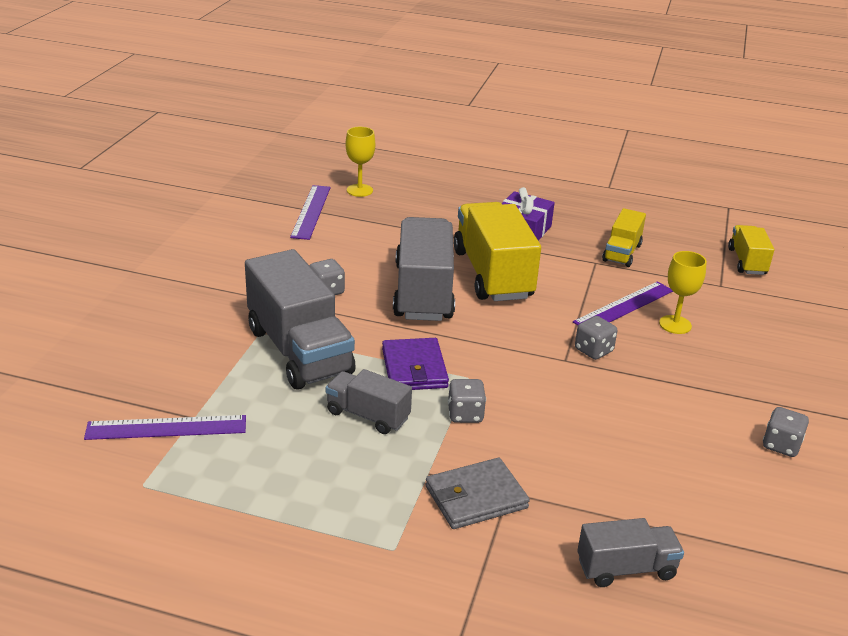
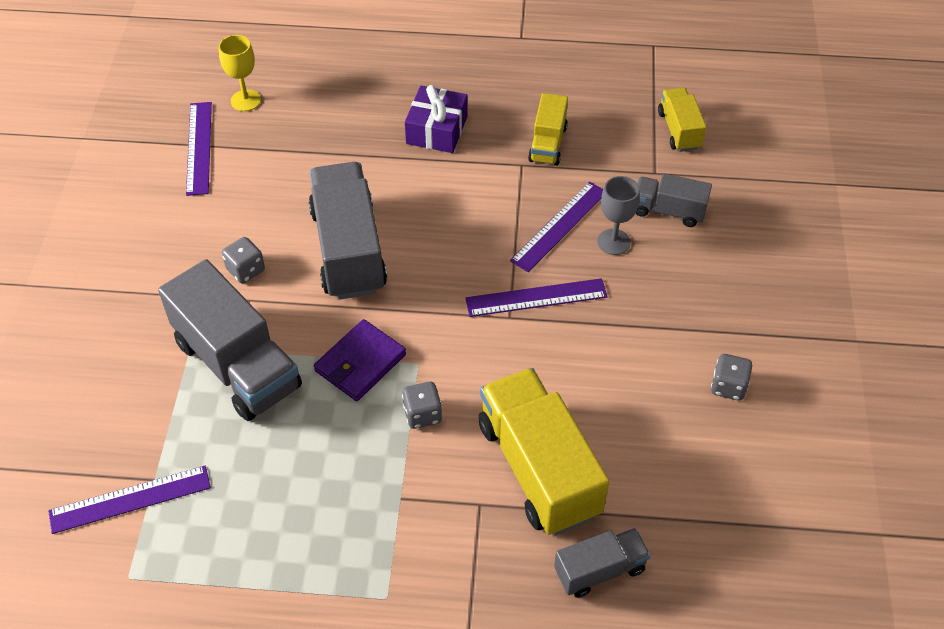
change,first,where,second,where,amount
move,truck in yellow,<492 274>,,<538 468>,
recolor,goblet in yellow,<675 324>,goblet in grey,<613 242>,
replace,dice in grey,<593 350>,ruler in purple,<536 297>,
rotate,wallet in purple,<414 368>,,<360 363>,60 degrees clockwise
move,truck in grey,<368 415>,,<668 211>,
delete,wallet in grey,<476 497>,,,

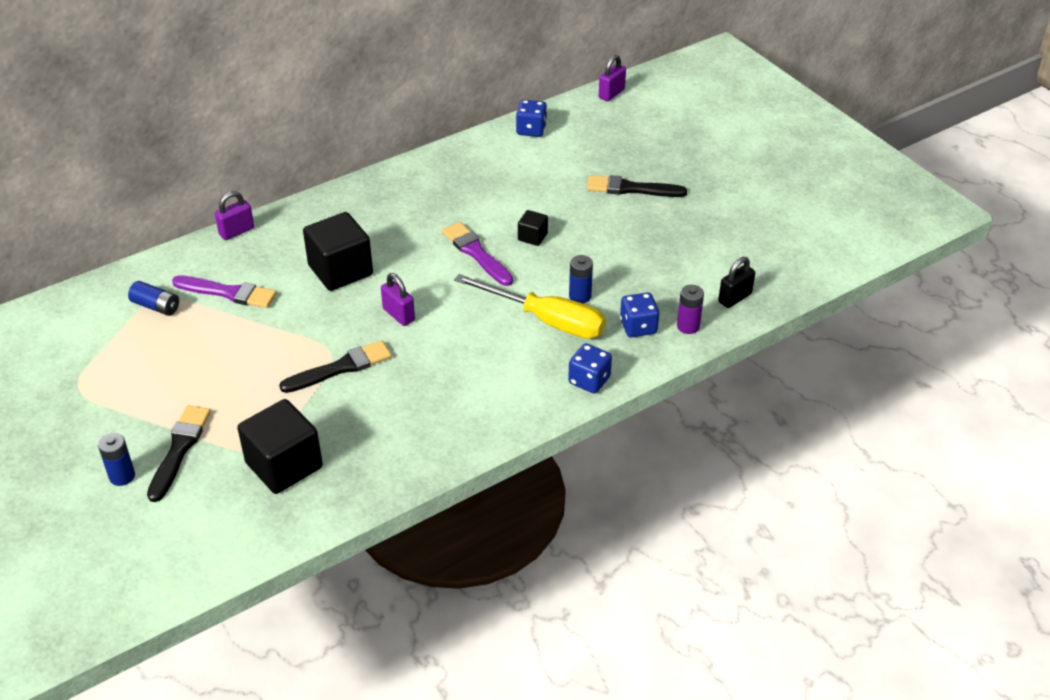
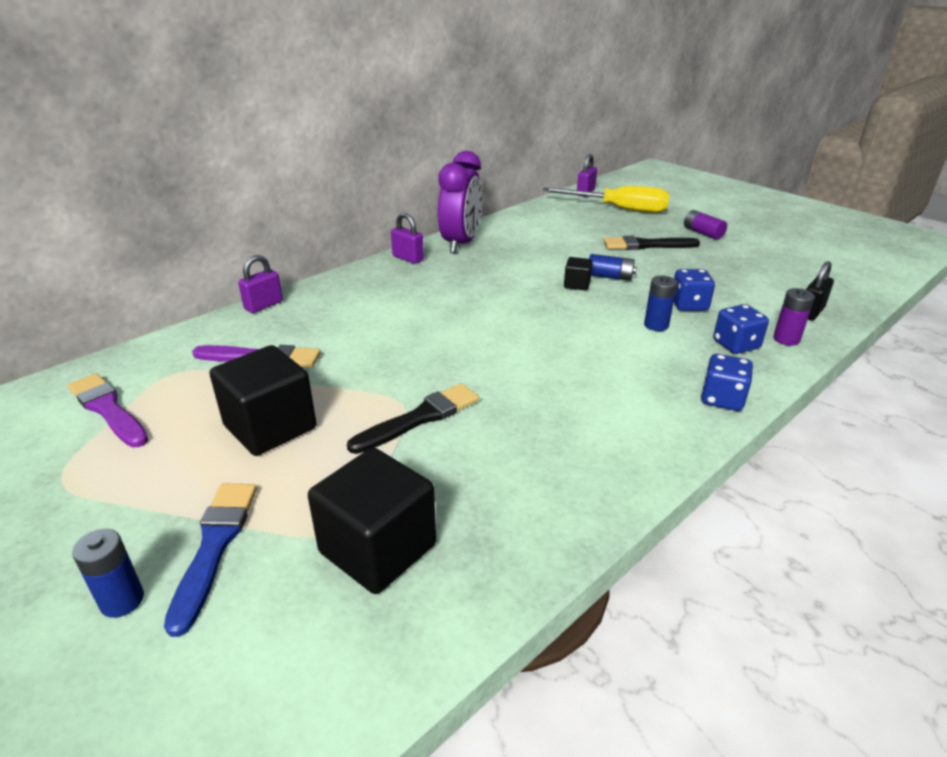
change,first,where,second,where,amount
move,dice in blue,<531 130>,,<689 305>,
move,cube in black,<340 270>,,<270 427>,
move,brush in purple,<476 253>,,<108 409>,
move,padlock in purple,<398 315>,,<408 258>,
move,screwdriver in yellow,<546 320>,,<619 209>,
move,battery in blue,<156 306>,,<610 277>,
recolor,brush in black,<179 449>,brush in blue,<214 546>,
insert,,,clock in purple,<461 243>,
insert,,,battery in purple,<703 233>,

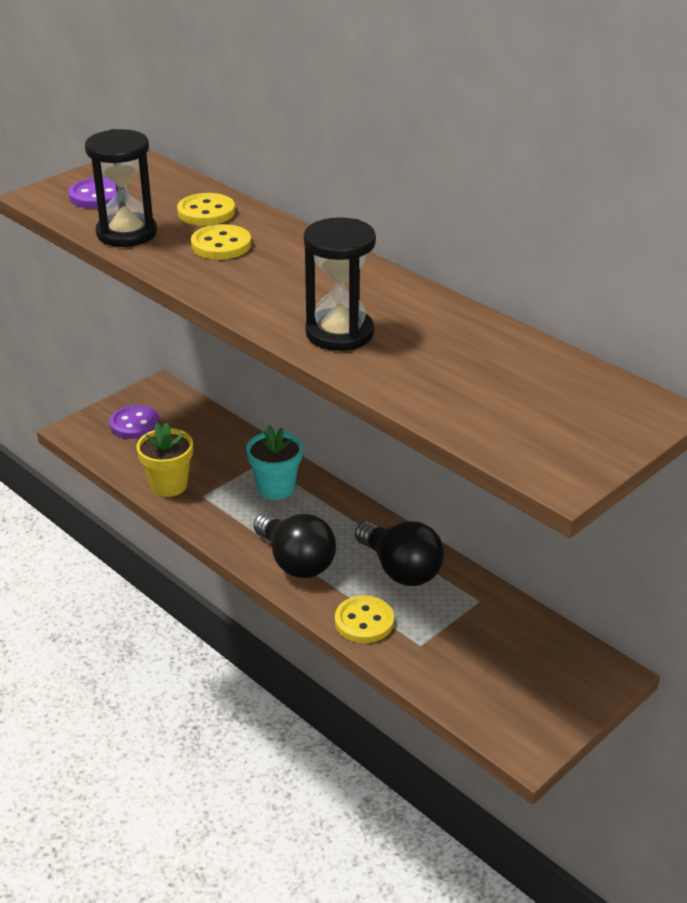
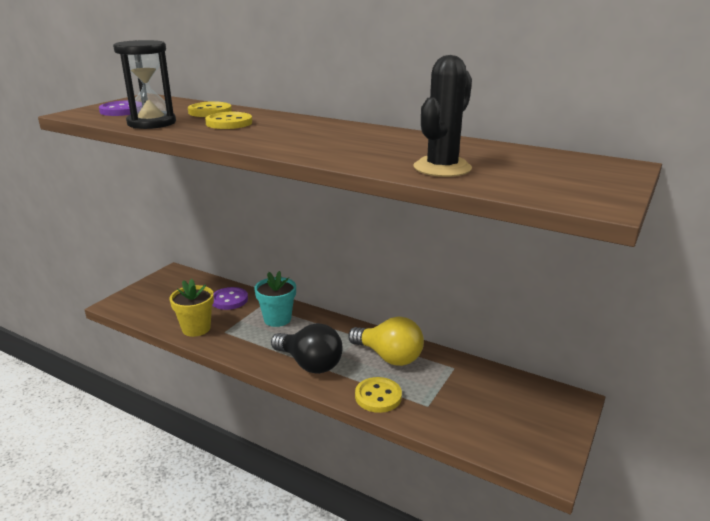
change,first,where,second,where,amount
delete,hourglass in black,<339 333>,,,
move,button in purple,<134 424>,,<229 300>,
recolor,light bulb in black,<400 570>,light bulb in yellow,<389 357>,
insert,,,cactus in black,<442 168>,

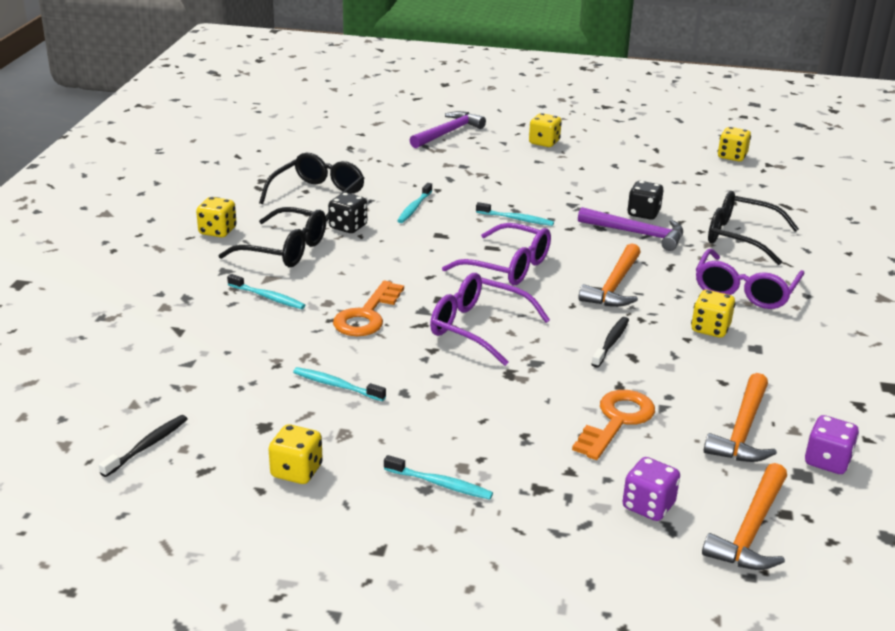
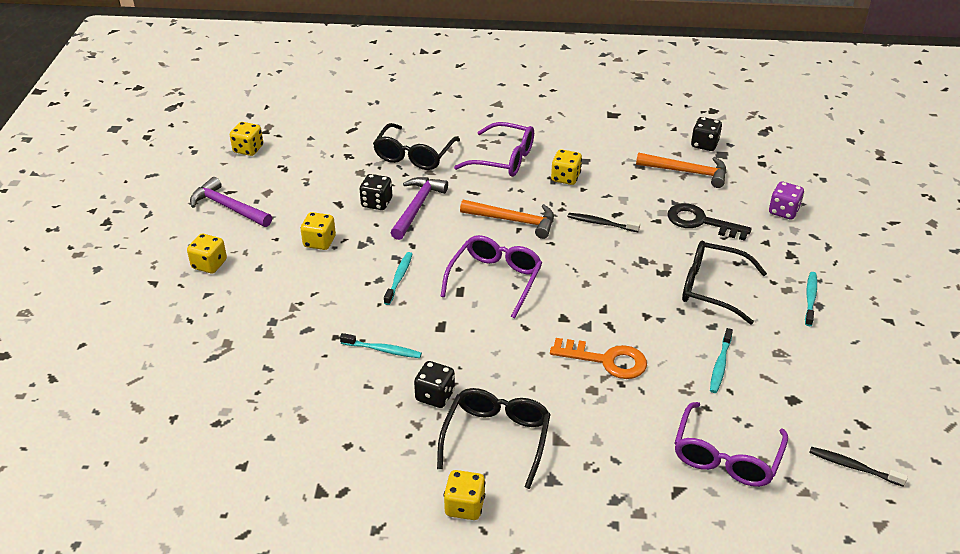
change,first,where,second,where,amount
move,hammer in purple,<448 133>,,<228 207>,
move,glasses in black,<318 195>,,<712 288>,
move,glasses in purple,<478 328>,,<726 457>,
delete,toothbrush in turquoise,<268 297>,,,
recolor,key in orange,<617 421>,key in black,<701 222>,
recolor,dice in purple,<827 461>,dice in black,<704 144>,
move,dice in yellow,<296 471>,,<319 242>,
delete,hammer in orange,<751 530>,,,

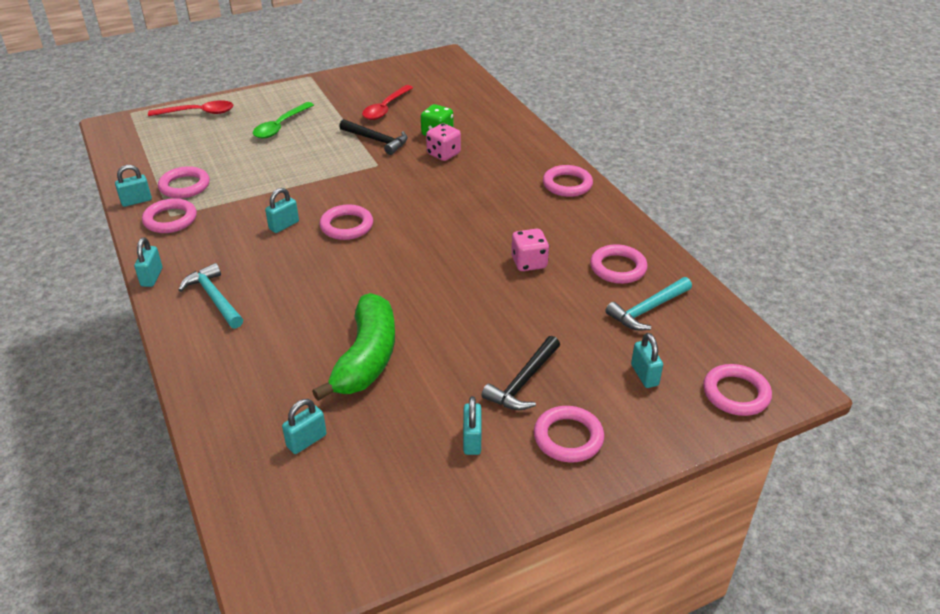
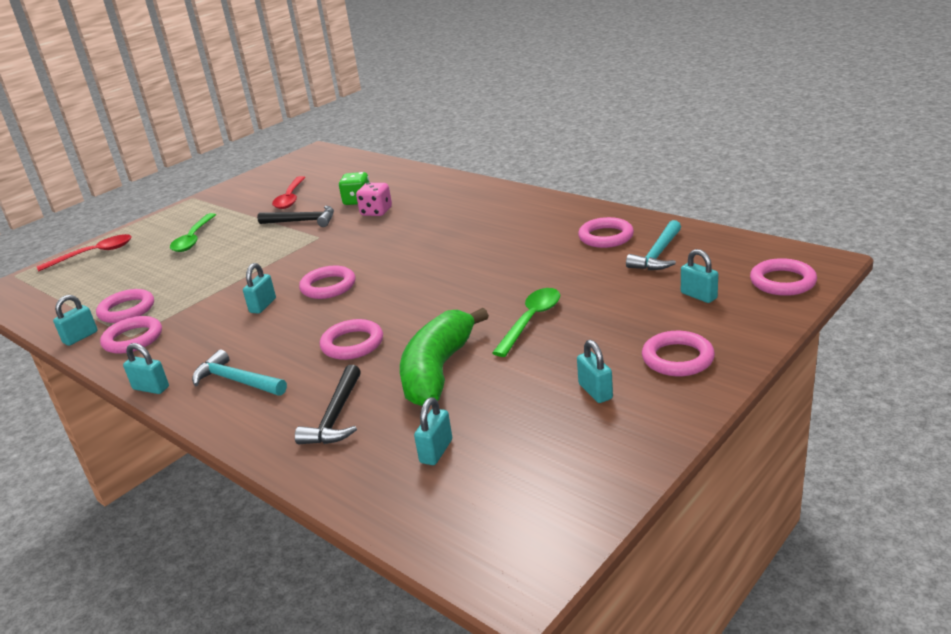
change,first,where,second,where,amount
move,ring in pink,<567 184>,,<352 344>,
delete,dice in pink,<529 263>,,,
rotate,padlock in turquoise,<152 277>,,<151 388>,45 degrees counterclockwise
rotate,banana in green,<366 358>,,<438 370>,150 degrees counterclockwise
move,hammer in black,<523 382>,,<336 416>,
insert,,,spoon in green,<531 320>,

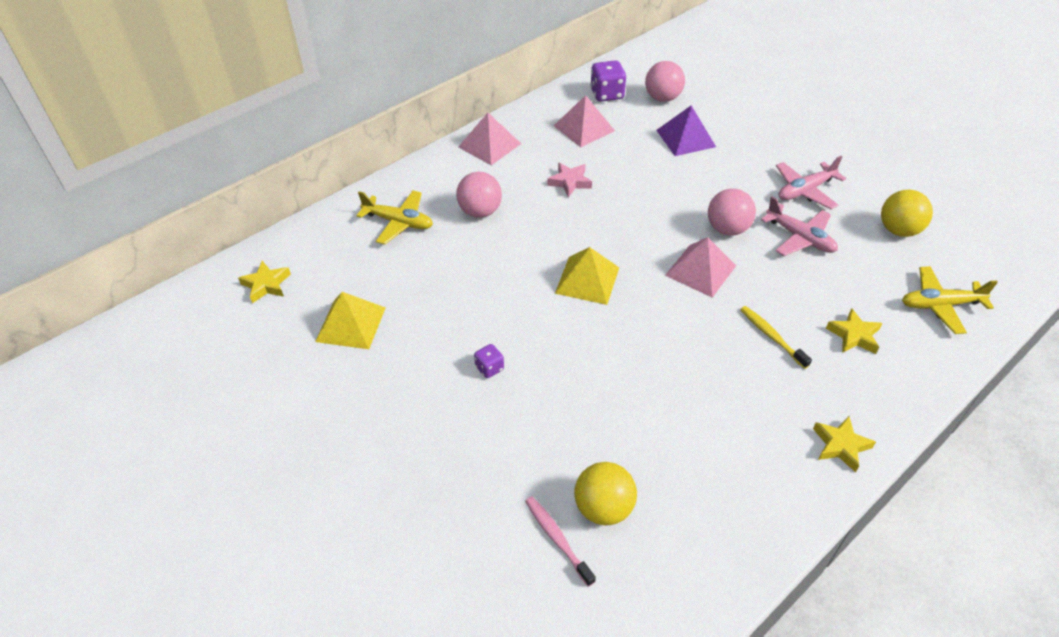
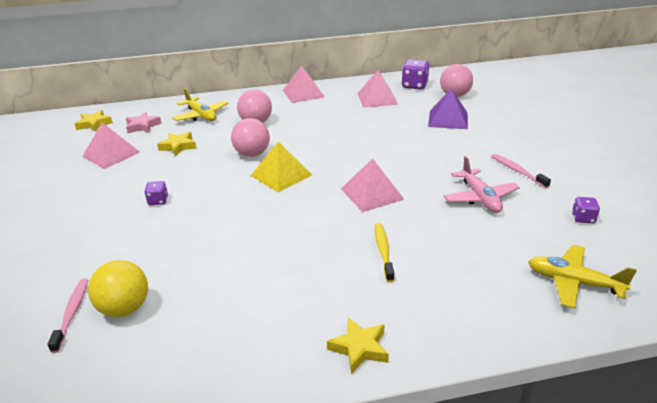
change,first,where,second,where,amount
replace,plane in pink,<805 191>,toothbrush in pink,<517 171>,
move,star in pink,<570 182>,,<142 126>,
move,ball in pink,<727 229>,,<252 154>,
replace,ball in yellow,<898 230>,dice in purple,<583 218>,
recolor,pyramid in yellow,<350 324>,pyramid in pink,<111 154>,
move,star in yellow,<854 335>,,<178 146>,

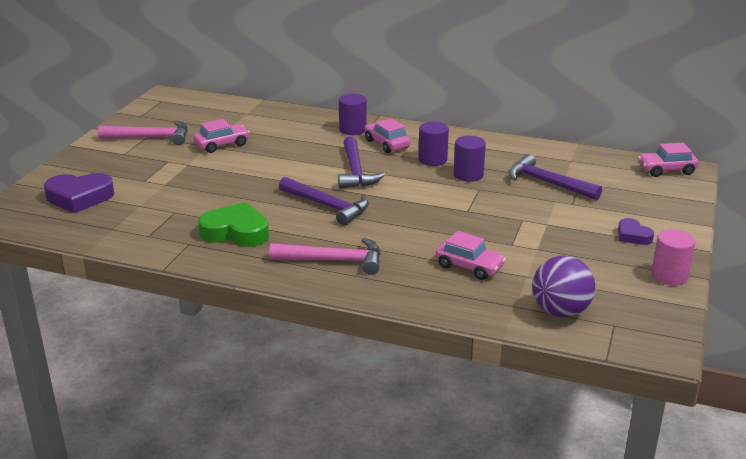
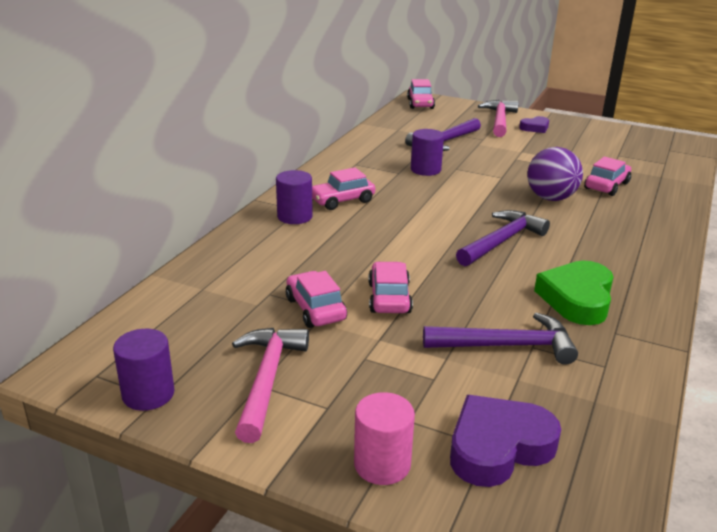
change,first,where,second,where,amount
move,cylinder in purple,<432 160>,,<148 394>,
move,hammer in purple,<355 171>,,<506 346>,
rotate,heart in purple,<79 197>,,<498 447>,120 degrees counterclockwise
move,cylinder in pink,<669 276>,,<382 464>,
move,hammer in pink,<333 260>,,<499 120>,
move,ball in purple,<560 311>,,<550 198>,
insert,,,car in pink,<389 298>,

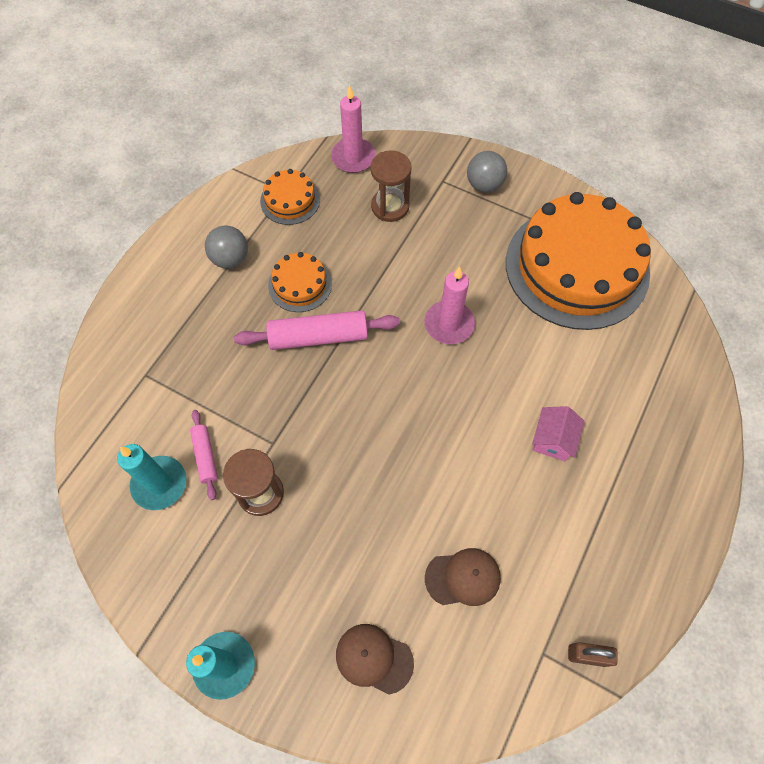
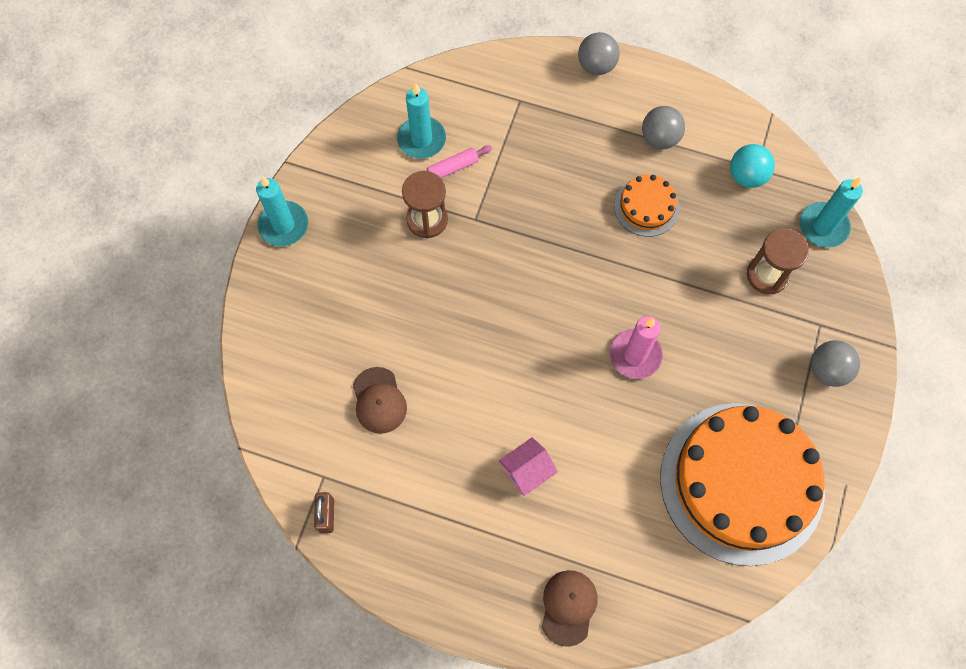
change,first,where,second,where,amount
recolor,candle in pink,<353 158>,candle in turquoise,<823 226>,
replace,cake in orange,<290 200>,ball in turquoise,<746 176>,
delete,rolling pin in pink,<318 337>,,,
rotate,house in pink,<553 440>,,<527 471>,45 degrees counterclockwise
move,cap in brown,<374 658>,,<568 607>,
insert,,,ball in grey,<596 66>,

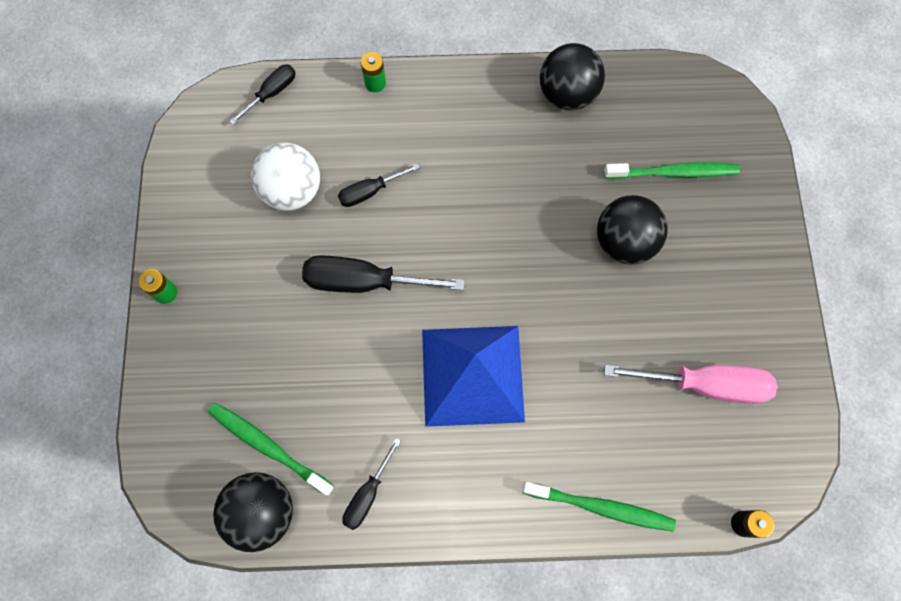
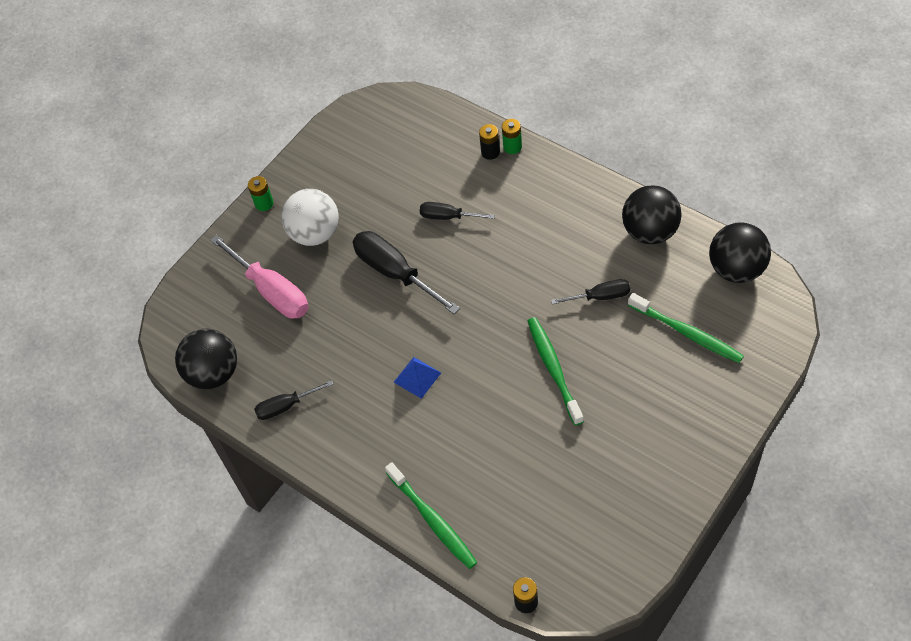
change,first,where,second,where,amount
move,screwdriver in black,<271 93>,,<600 296>,
move,ball in white,<292 191>,,<315 233>,
move,ball in black,<624 242>,,<736 269>,
resize,pyramid in blue,<472 375>,,<417 377>,x0.41
move,screwdriver in pink,<704 384>,,<271 291>,
move,toothbrush in green,<268 446>,,<553 368>,
insert,,,battery in black,<490 152>,

